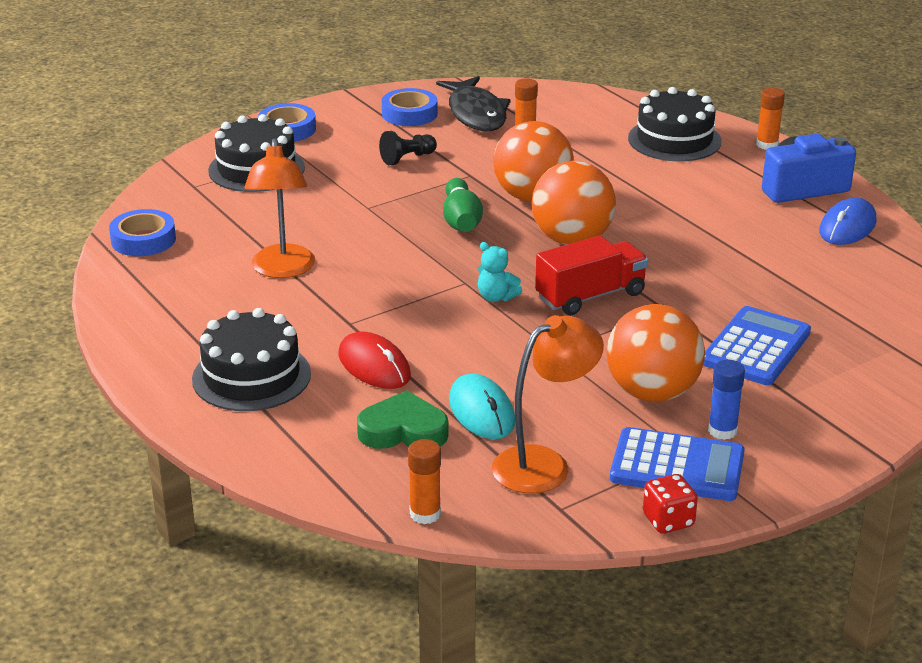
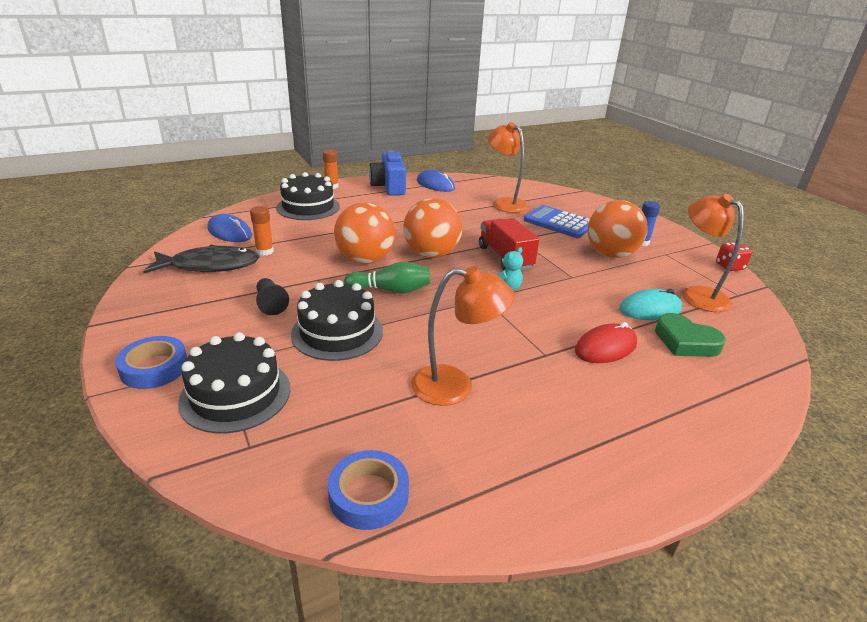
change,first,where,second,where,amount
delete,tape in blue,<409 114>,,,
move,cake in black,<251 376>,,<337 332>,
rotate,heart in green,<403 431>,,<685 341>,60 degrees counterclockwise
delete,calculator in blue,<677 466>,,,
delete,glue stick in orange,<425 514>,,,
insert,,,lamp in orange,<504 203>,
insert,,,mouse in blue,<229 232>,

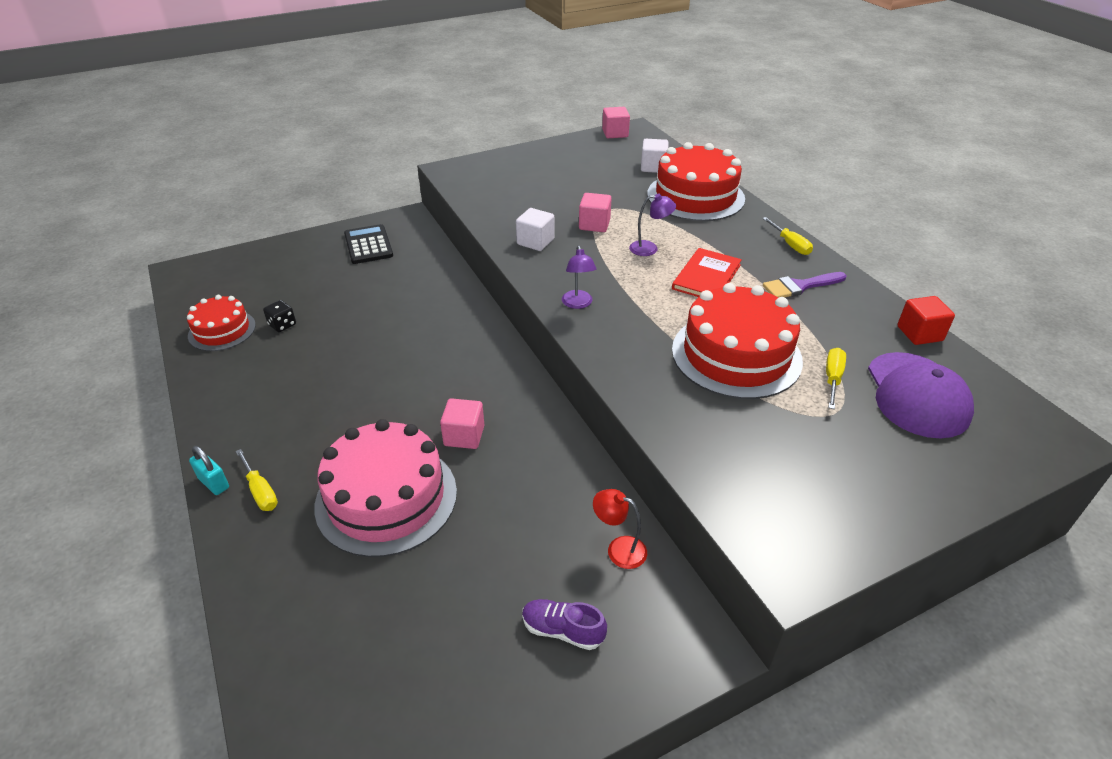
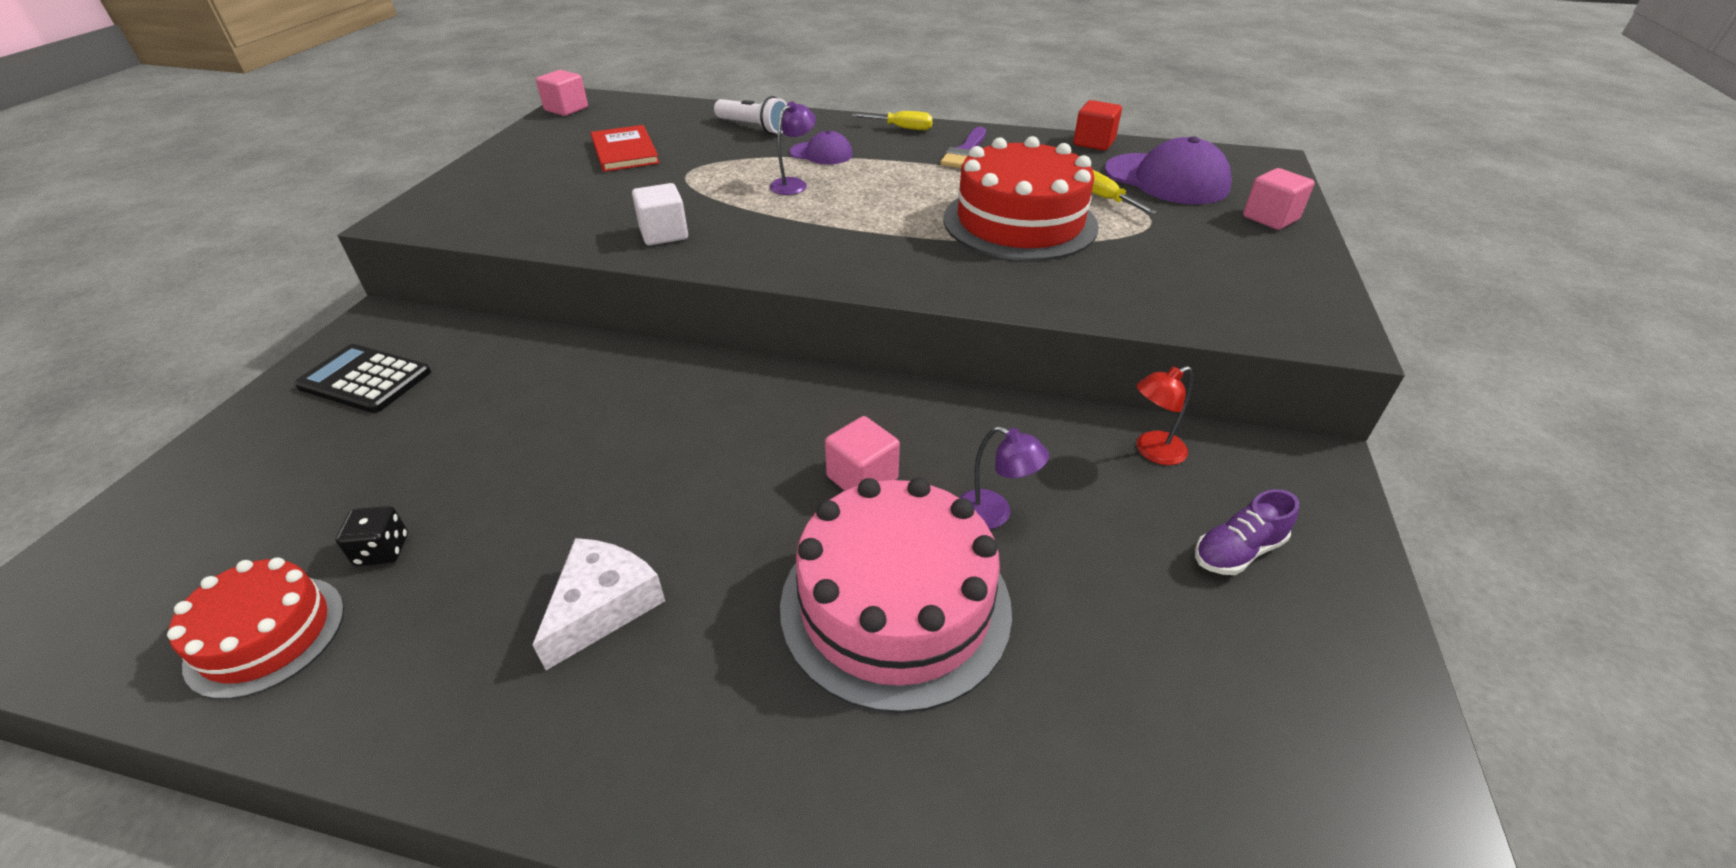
change,first,where,second,where,amount
delete,cube in white,<653 167>,,,
replace,cake in red,<695 196>,flashlight in white,<754 127>,
move,cube in pink,<594 225>,,<1270 218>,
move,lamp in purple,<578 304>,,<994 514>,
move,book in red,<706 277>,,<625 151>,
delete,padlock in turquoise,<213 483>,,,
delete,screwdriver in yellow,<261 492>,,,
insert,,,cap in purple,<821 153>,
insert,,,cheese in white,<603 606>,

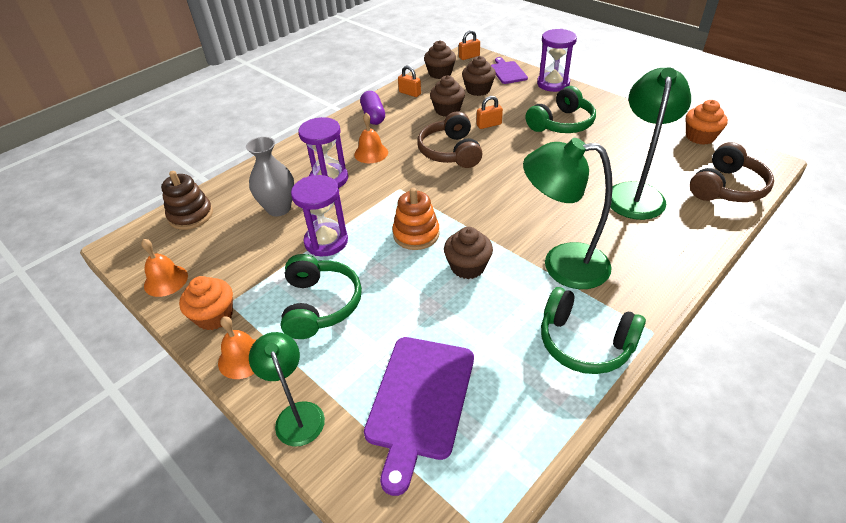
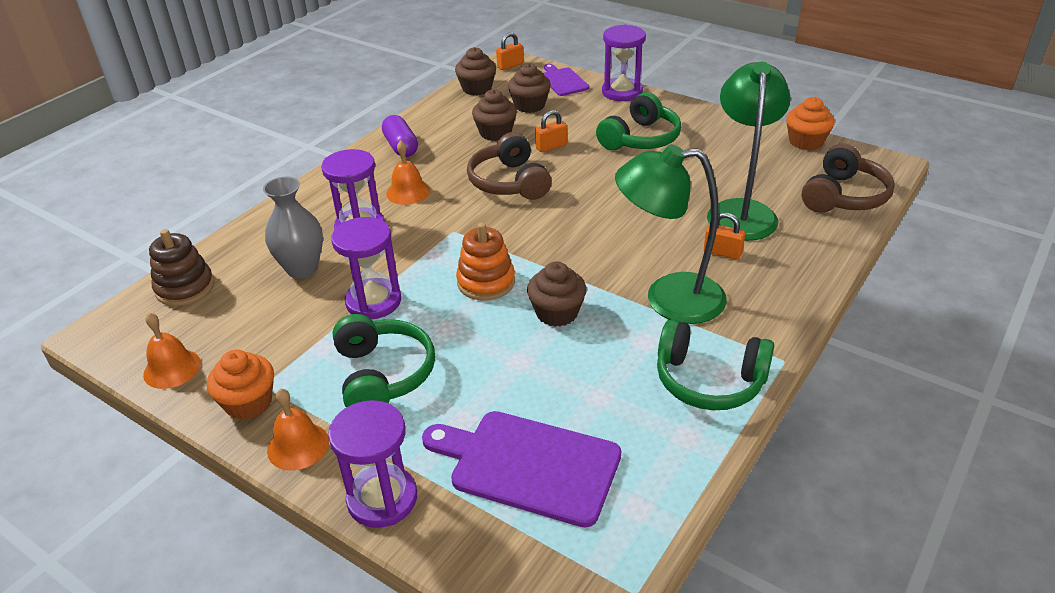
change,first,where,second,where,amount
move,padlock in orange,<410 93>,,<722 252>,
replace,lamp in green,<297 414>,hourglass in purple,<382 499>,
rotate,cutting board in purple,<419 401>,,<528 465>,105 degrees clockwise

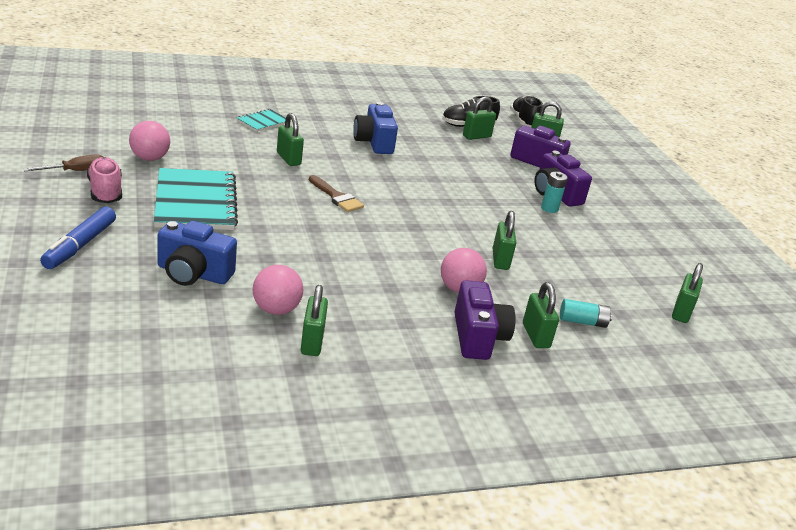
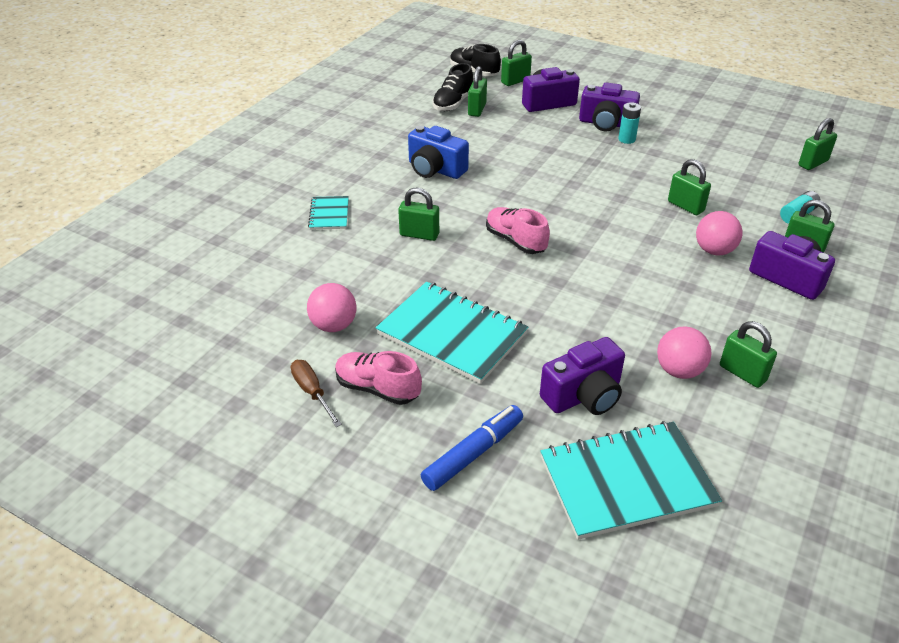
change,first,where,second,where,amount
rotate,screwdriver in brown,<75 171>,,<312 392>,45 degrees counterclockwise
replace,brush in brown,<336 197>,shoe in pink,<515 241>,
rotate,marker in blue,<80 245>,,<473 453>,105 degrees counterclockwise
recolor,camera in blue,<193 274>,camera in purple,<584 396>,
rotate,padlock in green,<681 312>,,<813 163>,75 degrees clockwise
insert,,,notebook in turquoise,<627 481>,

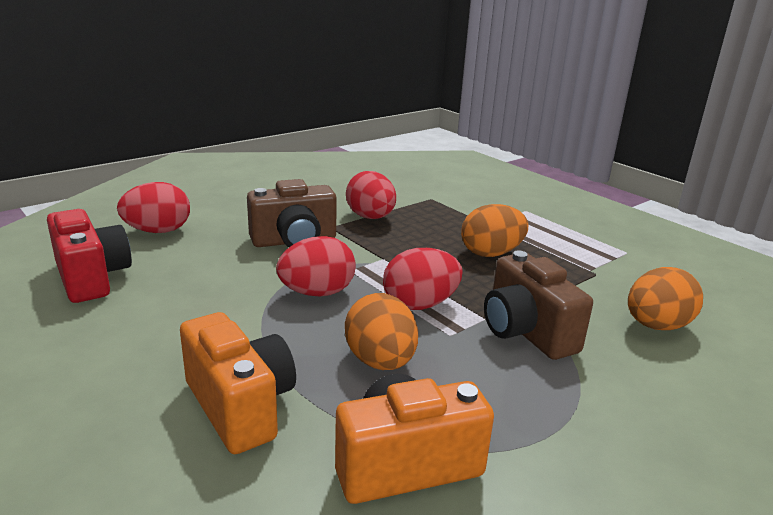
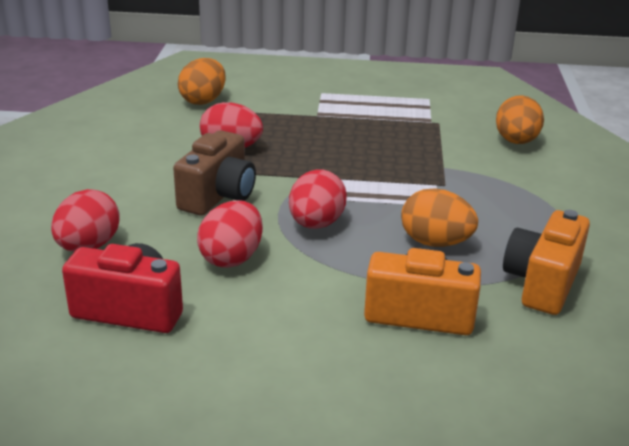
change,first,where,second,where,amount
move,egg in orange,<491 253>,,<203 101>,
move,egg in red,<420 304>,,<232 258>,
delete,camera in brown,<526 332>,,,

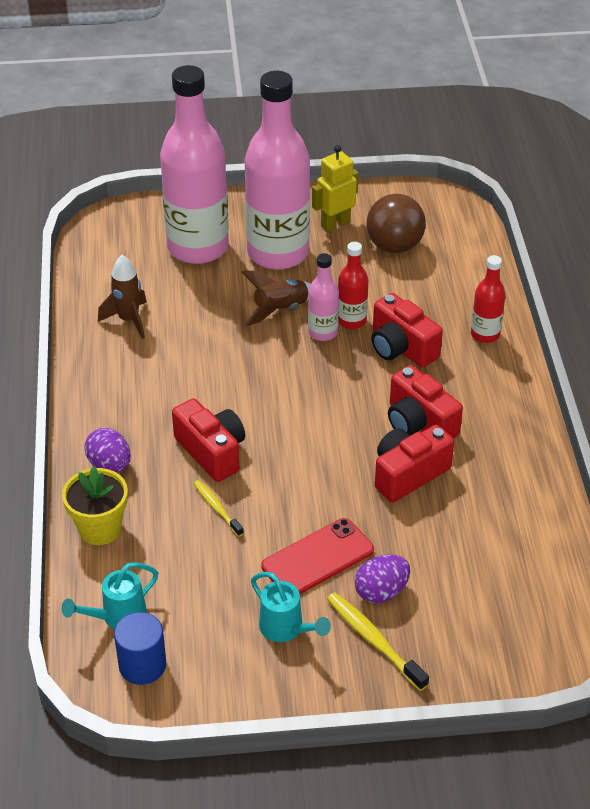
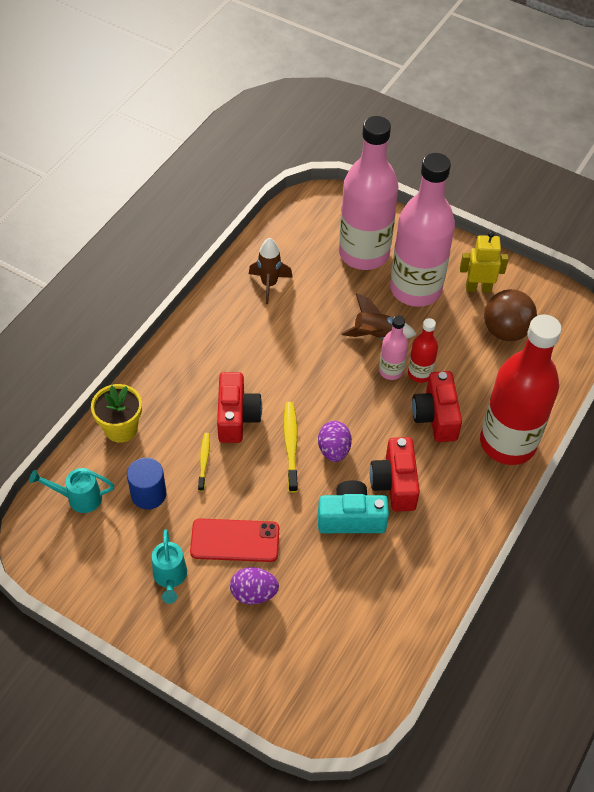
change,first,where,second,where,amount
resize,bottle in red,<485 334>,,<507 443>,x2.21
recolor,camera in red,<408 474>,camera in turquoise,<351 518>,
move,egg in purple,<110 465>,,<334 450>,
move,toothbrush in yellow,<374 640>,,<290 445>,
move,cylinder in blue,<142 665>,,<148 494>,

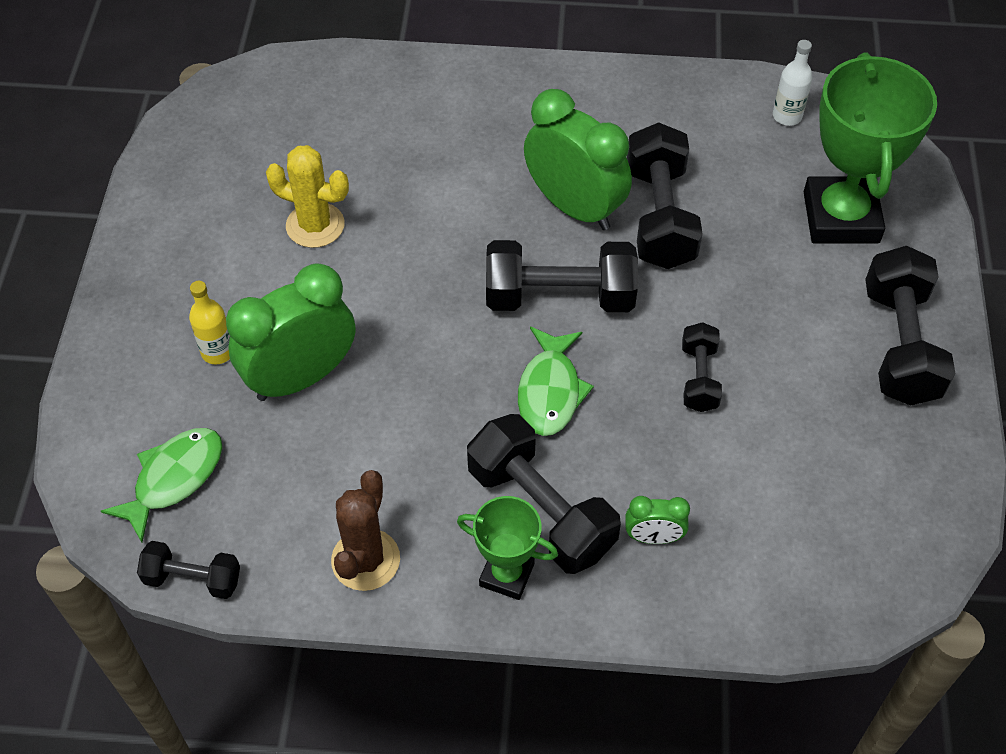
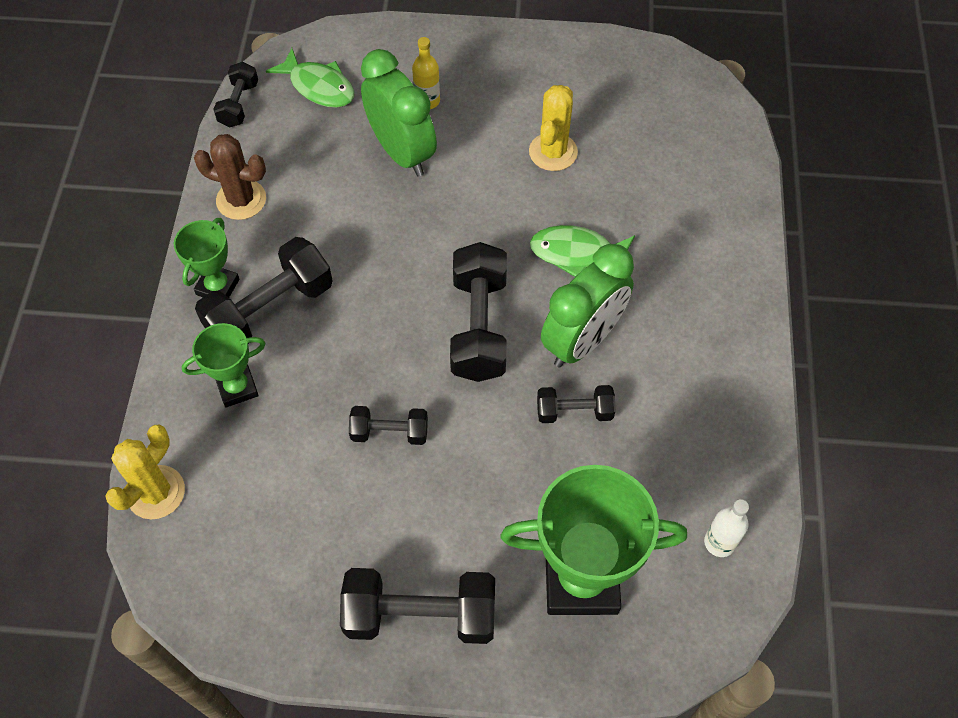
change,first,where,second,where,amount
resize,dumbbell in black,<660 217>,,<574 412>,x0.56
move,fish in green,<550 391>,,<576 253>,
replace,clock in green,<653 537>,trophy in green,<237 388>,
insert,,,cactus in yellow,<156 492>,

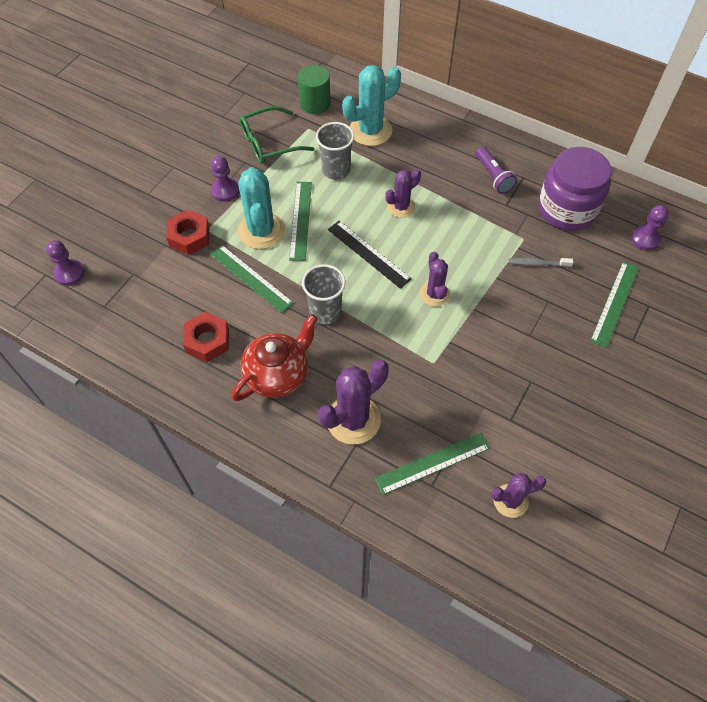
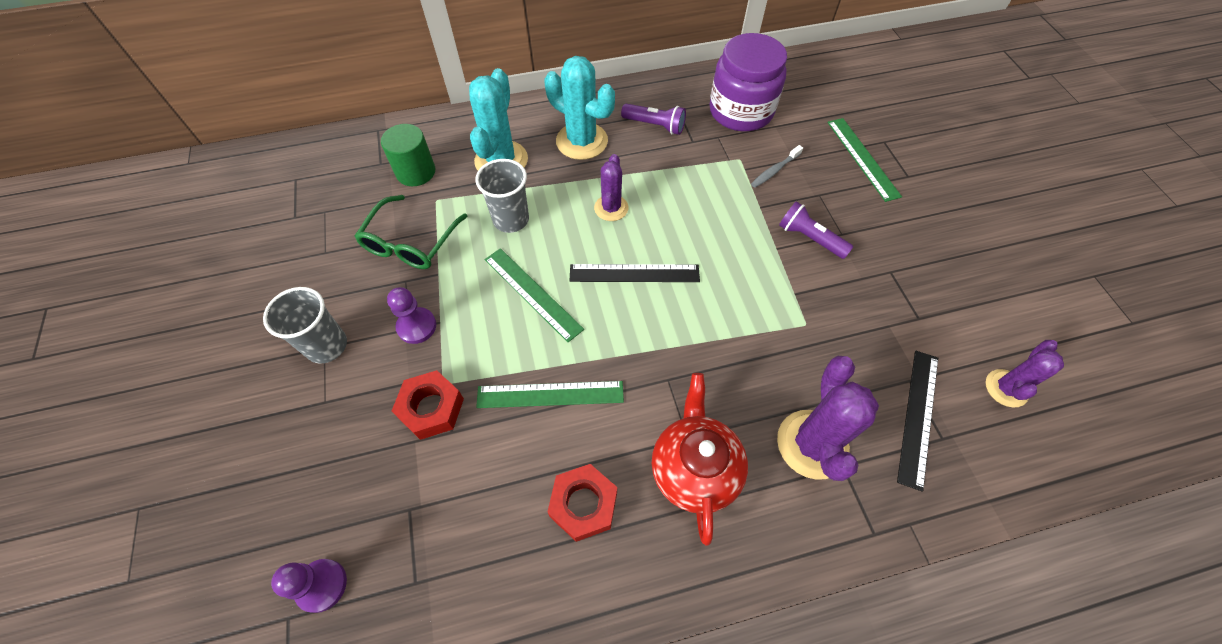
change,first,where,second,where,amount
move,cactus in turquoise,<261 231>,,<582 141>,
delete,pawn in purple,<645 239>,,,
delete,cactus in purple,<434 294>,,,
move,cup in grey,<325 312>,,<327 346>,
recolor,ruler in green,<432 463>,ruler in black,<918 416>,
insert,,,flashlight in purple,<809 238>,

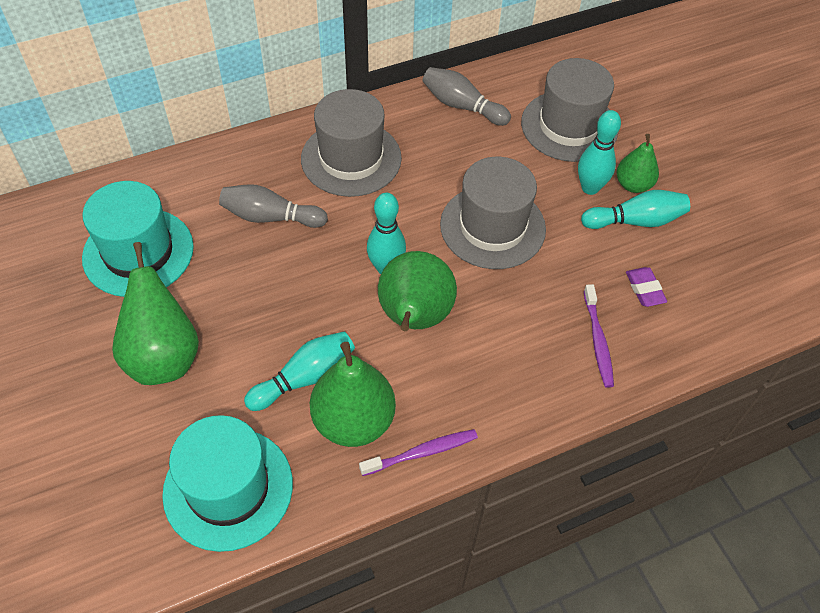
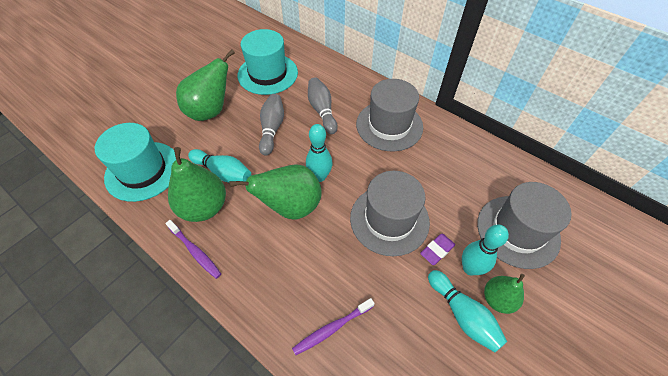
change,first,where,second,where,amount
move,bowling pin in grey,<462 106>,,<272 129>,
move,eraser in purple,<644 289>,,<437 250>,

